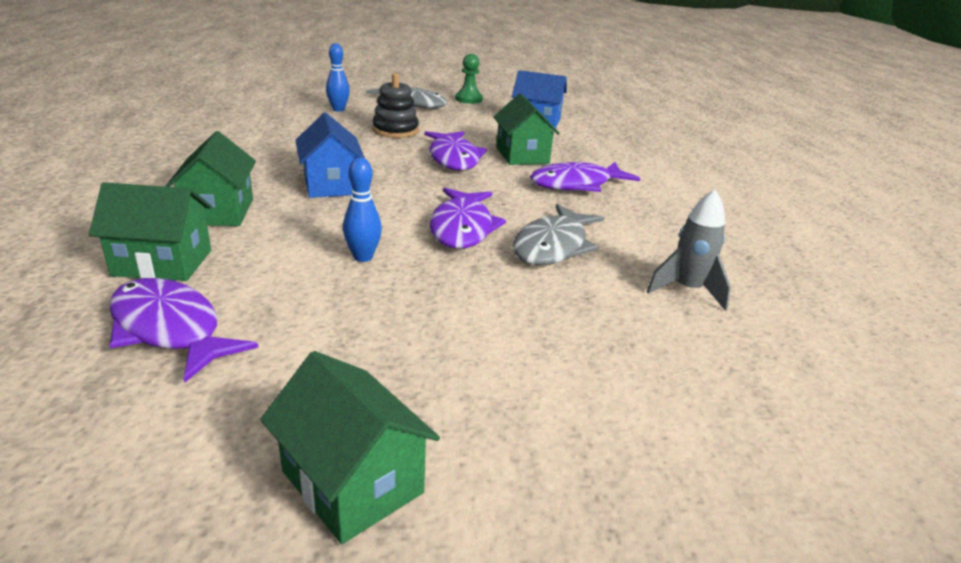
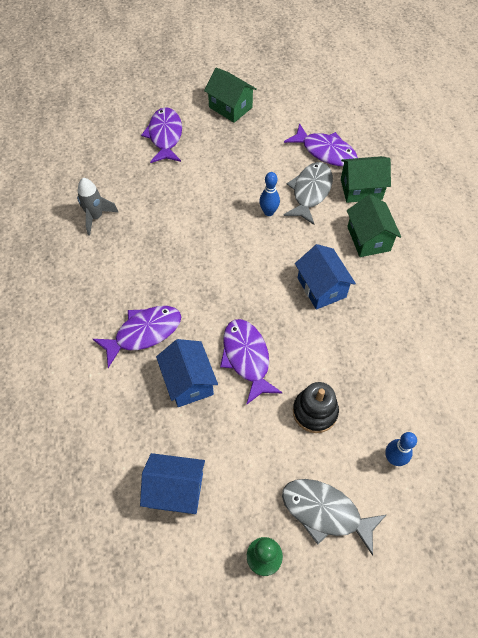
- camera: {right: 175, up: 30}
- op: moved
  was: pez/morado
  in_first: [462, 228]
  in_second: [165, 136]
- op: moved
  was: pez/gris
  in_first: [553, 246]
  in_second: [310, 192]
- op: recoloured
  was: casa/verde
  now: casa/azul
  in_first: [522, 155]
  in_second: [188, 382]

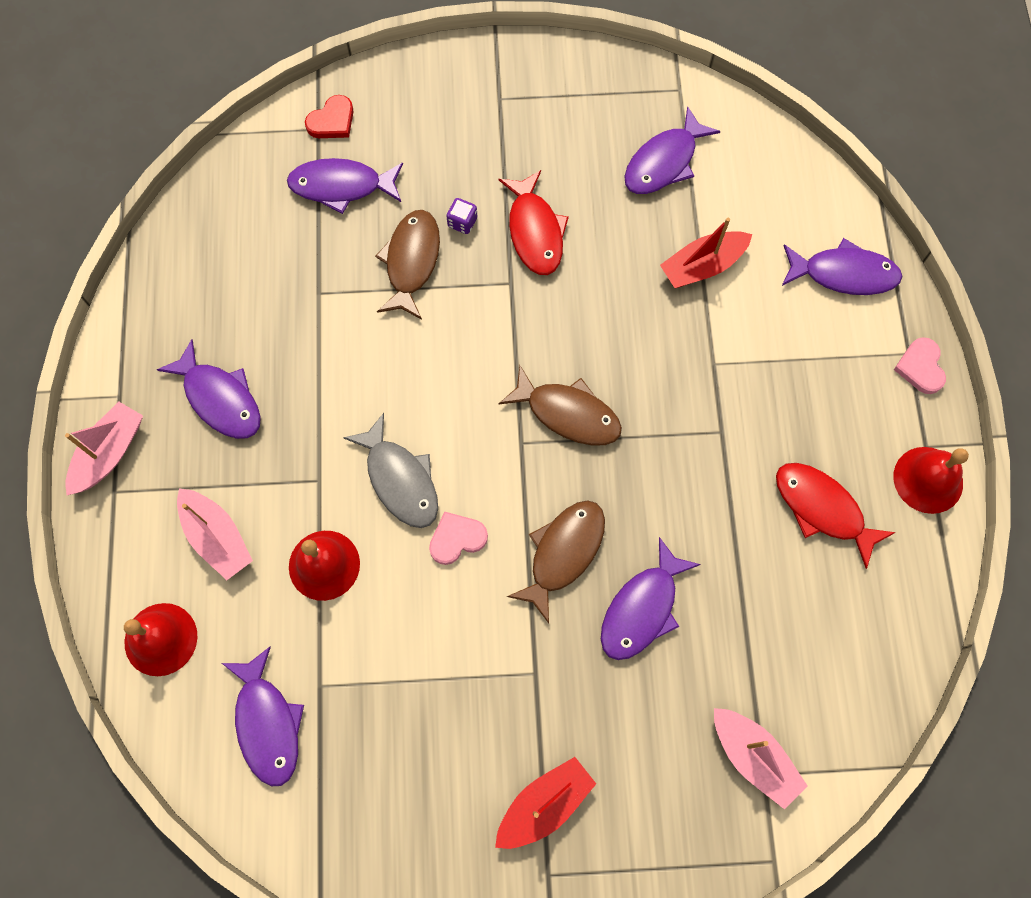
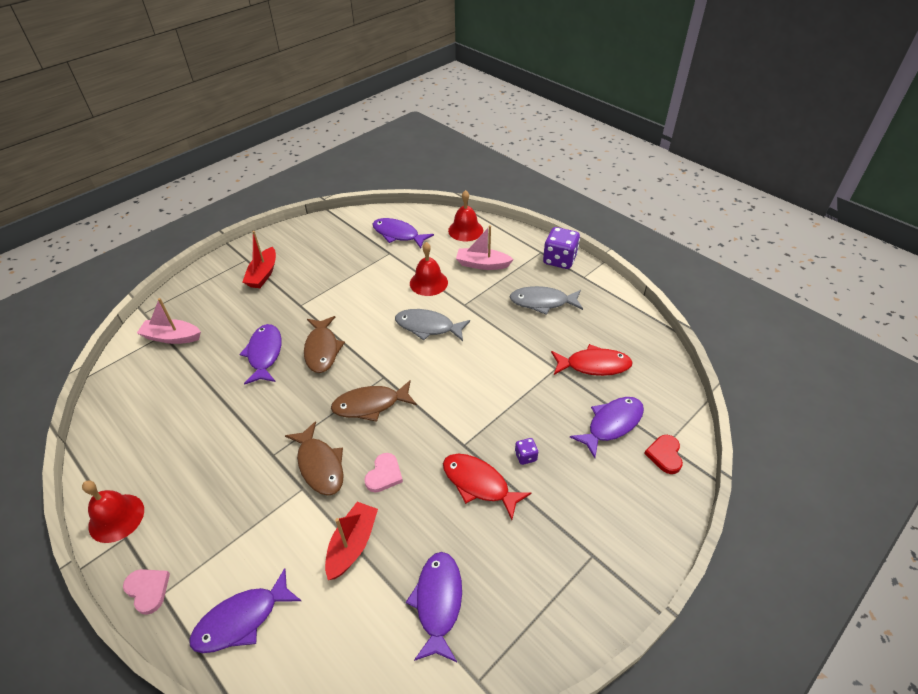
- camera: {right: 140, up: -25}
- op: moved
  was: pez/marrón
  in_first: [411, 262]
  in_second: [320, 465]
- op: moved
  was: corazón/rosa
  in_first: [457, 539]
  in_second: [384, 474]
- op: moved
  was: pez/rojo
  in_first: [822, 509]
  in_second: [594, 365]
- op: replaced
  was: barco/rosa
  now: dado/morado
  in_first: [109, 453]
  in_second: [559, 260]
- op: recoloured
  was: pez/morado
  now: pez/gris
  in_first: [220, 399]
  in_second: [542, 302]

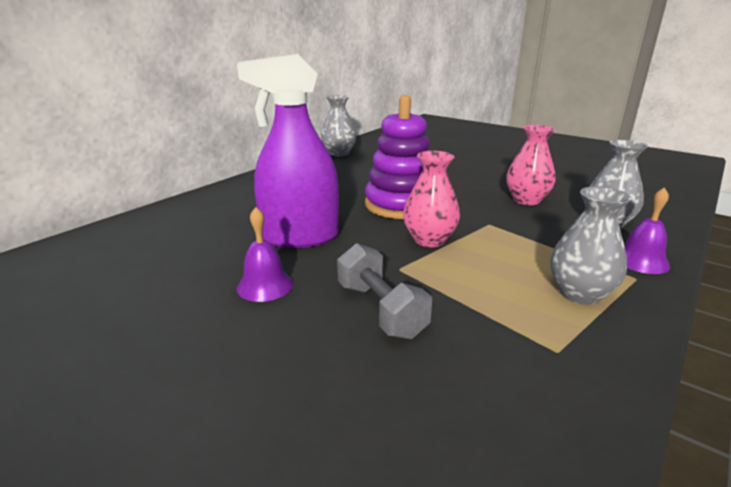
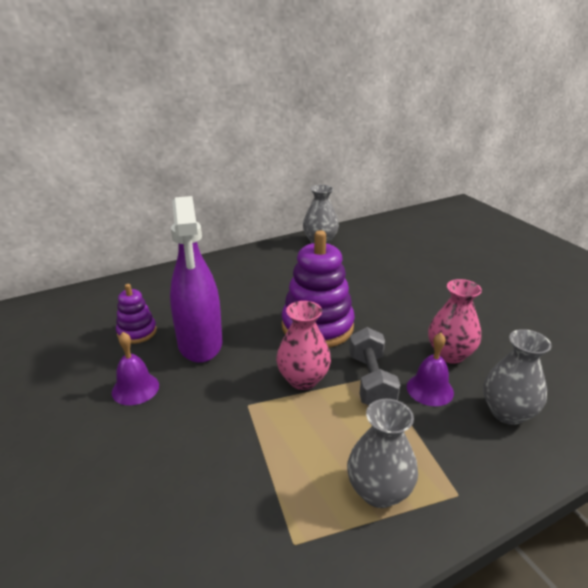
- camera: {right: 25, up: 5}
- op: added
  now: juguete apilable/morado
  in_second: [137, 332]
- op: moved
  was: mancuerna/gris
  in_first: [380, 310]
  in_second: [371, 381]
- op: moved
  was: campana/morado
  in_first: [641, 260]
  in_second: [430, 389]
- op: turned
  was: pulverizador/morado
  in_first: [300, 237]
  in_second: [200, 343]
  clockwise: -120

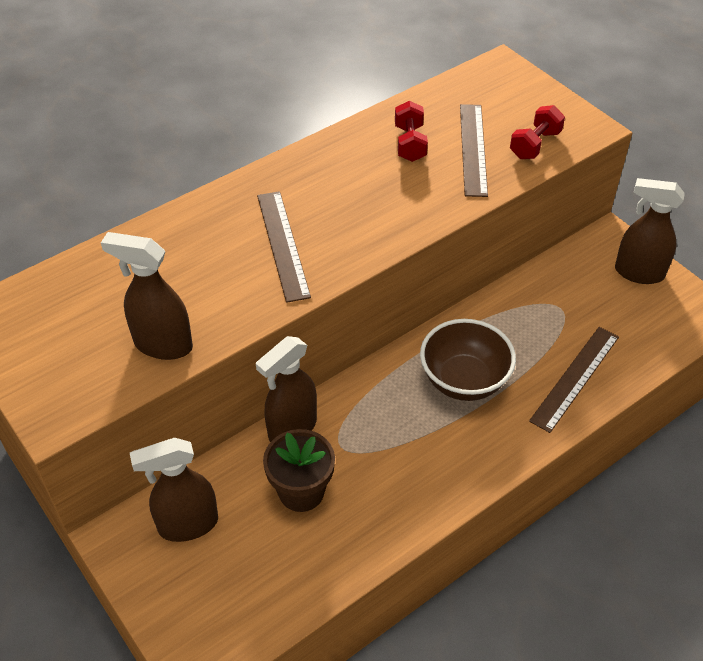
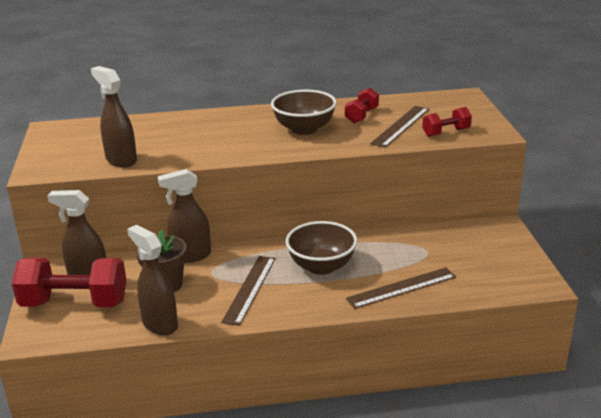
- camera: {right: 30, up: -20}
- op: added
  now: mancuerna/rojo
  in_second: [75, 303]
- op: added
  now: cuenco/marrón
  in_second: [304, 129]
- op: moved
  was: regla/marrón
  in_first: [282, 244]
  in_second: [249, 289]
- op: moved
  was: pulverizador/marrón
  in_first: [638, 273]
  in_second: [159, 324]

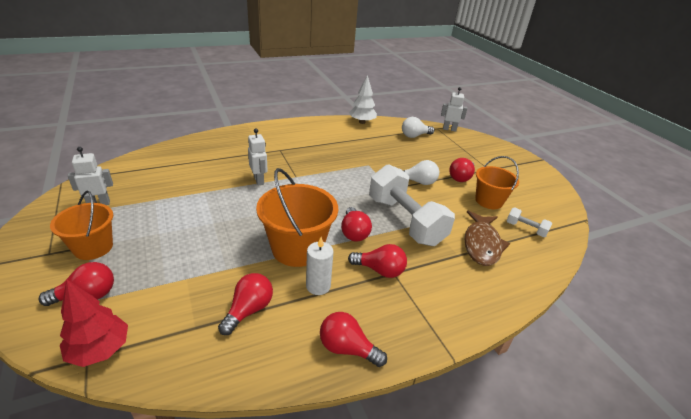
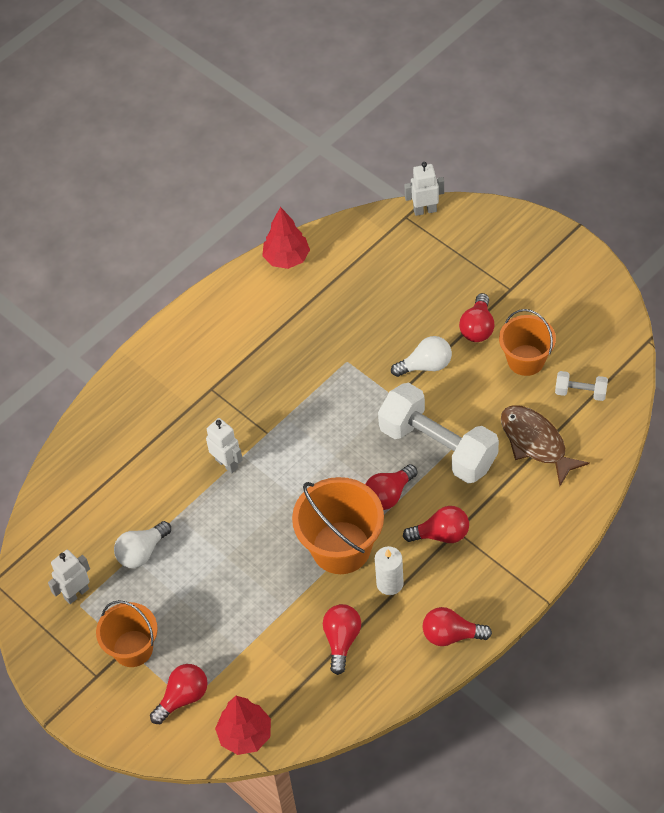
- camera: {right: -15, up: 20}
- op: moved
  was: bombilla/blanco
  in_first: [414, 136]
  in_second: [142, 552]
- op: recoloured
  was: árbol/blanco
  now: árbol/rojo
  in_first: [362, 122]
  in_second: [286, 258]
- op: turned
  was: bombilla/rojo
  in_first: [354, 232]
  in_second: [389, 495]
  clockwise: 75
- op: turned
  was: pez/marrón
  in_first: [481, 244]
  in_second: [536, 443]
  clockwise: 150

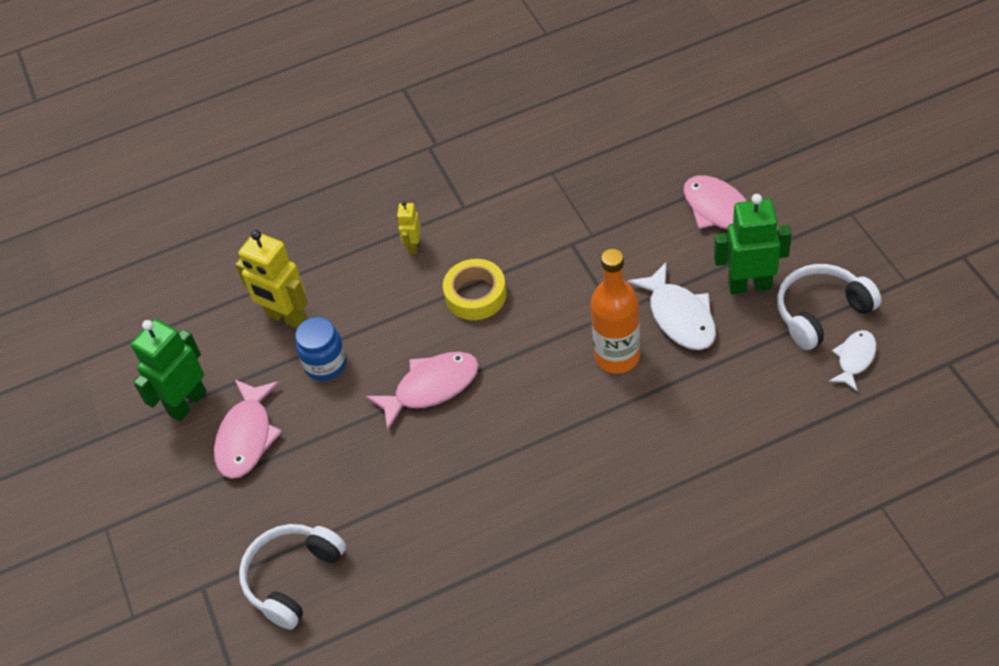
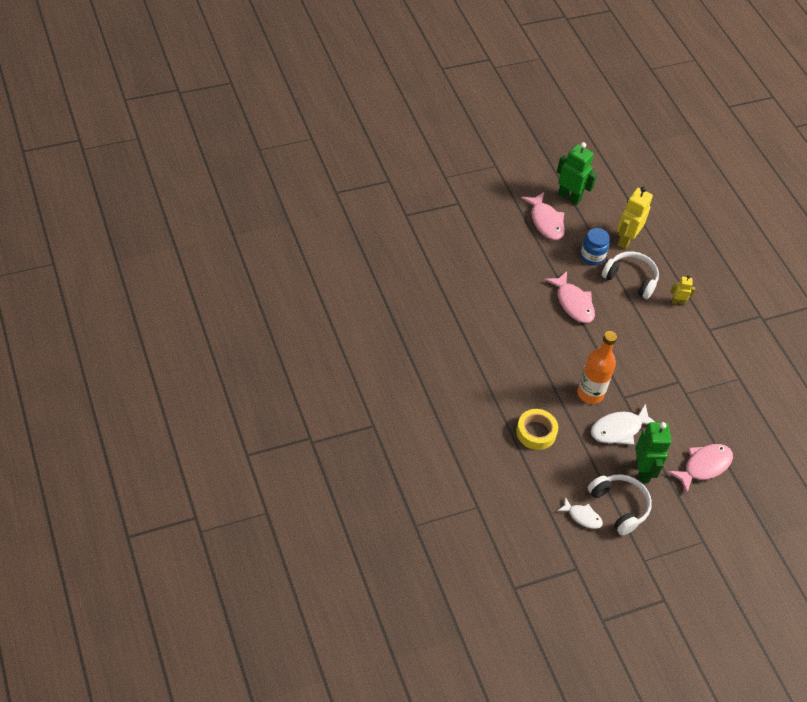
- camera: {right: 80, up: 0}
- op: moved
  was: auriculares/blanco
  in_first: [292, 578]
  in_second: [631, 279]
- op: moved
  was: cinta adhesiva/amarillo
  in_first: [475, 295]
  in_second: [536, 432]
- op: turned
  was: pez/rosa
  in_first: [246, 437]
  in_second: [546, 221]
  clockwise: -120

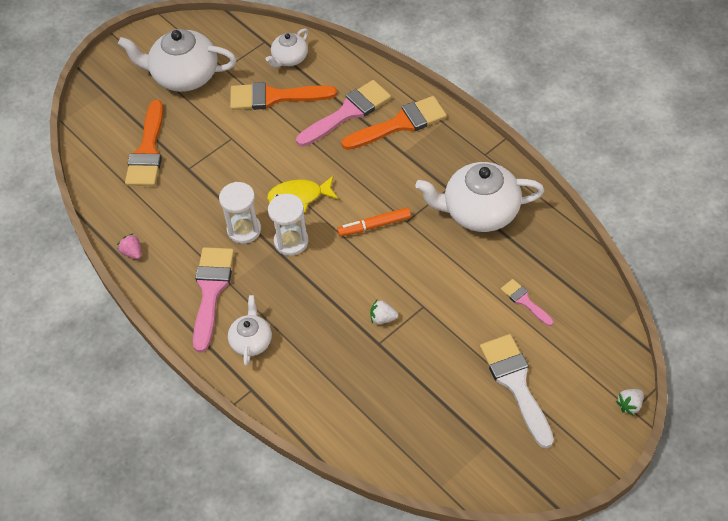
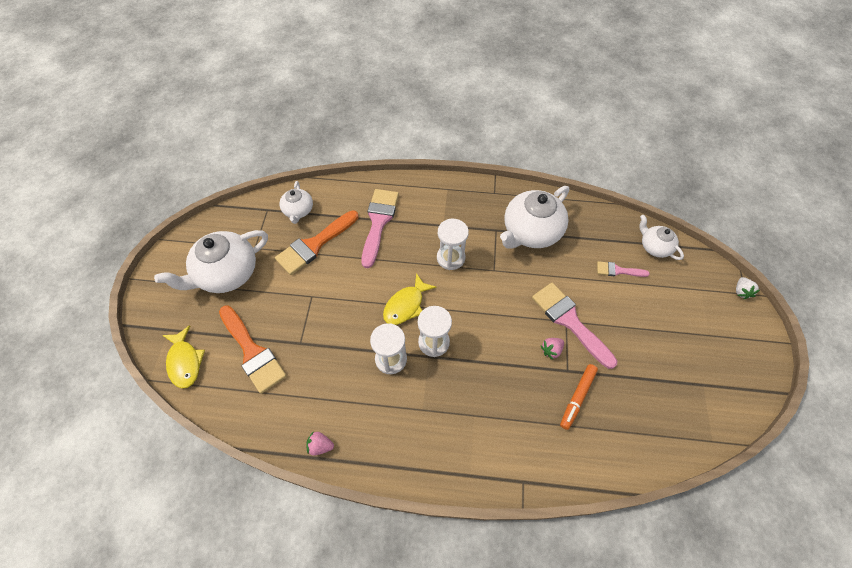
- camera: {right: -45, up: 5}
- op: removed
  was: pincel/naranja
  in_first: [400, 124]
- op: removed
  was: pincel/blanco
  in_first: [516, 384]
- op: added
  now: pez/amarillo
  in_second: [185, 362]
- op: added
  now: reloj de arena/blanco
  in_second: [450, 258]
- op: moved
  was: pincel/rosa
  in_first: [211, 291]
  in_second: [569, 321]
- op: moved
  was: tetera/blanco
  in_first: [251, 341]
  in_second: [654, 247]
- op: moved
  was: rotulador/naranja
  in_first: [375, 225]
  in_second: [577, 397]
- op: recoloured
  was: fresa/blanco
  now: fresa/rosa
  in_first: [383, 318]
  in_second: [551, 350]

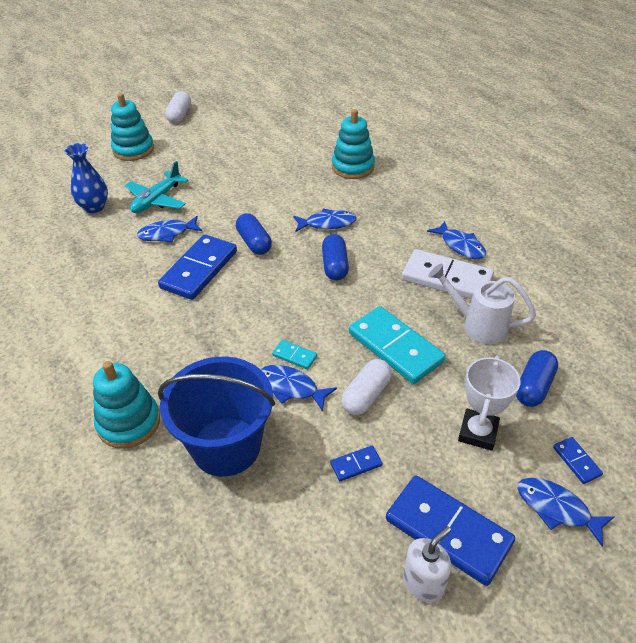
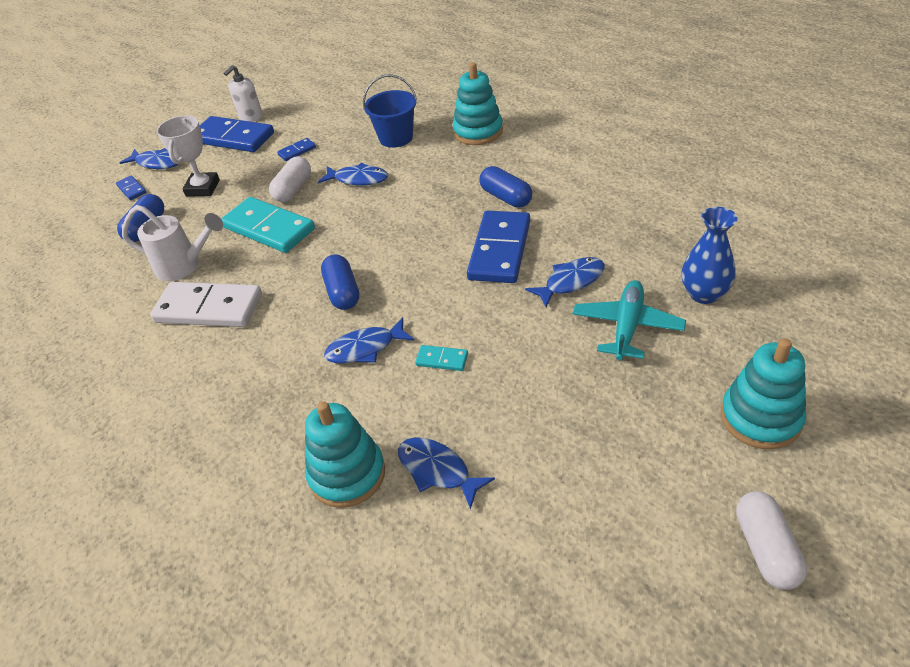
- camera: {right: 170, up: 0}
- op: moved
  was: cápsula/azul
  in_first: [254, 242]
  in_second: [506, 197]
- op: moved
  was: ficha de dominó/turquesa
  in_first: [294, 356]
  in_second: [442, 359]
- op: moved
  was: pez/azul
  in_first: [460, 246]
  in_second: [437, 470]
- op: resized
  was: balde/azul
  in_first: [226, 446]
  in_second: [396, 138]
  ratio: 0.64

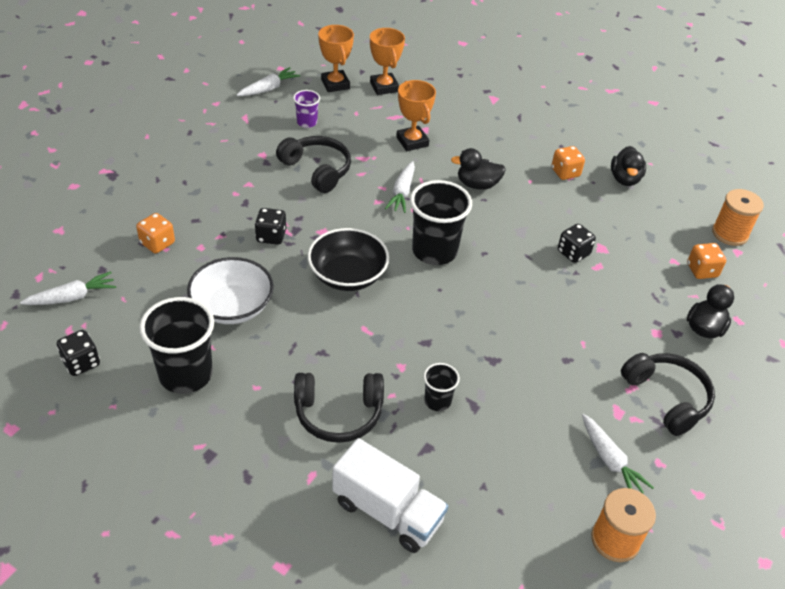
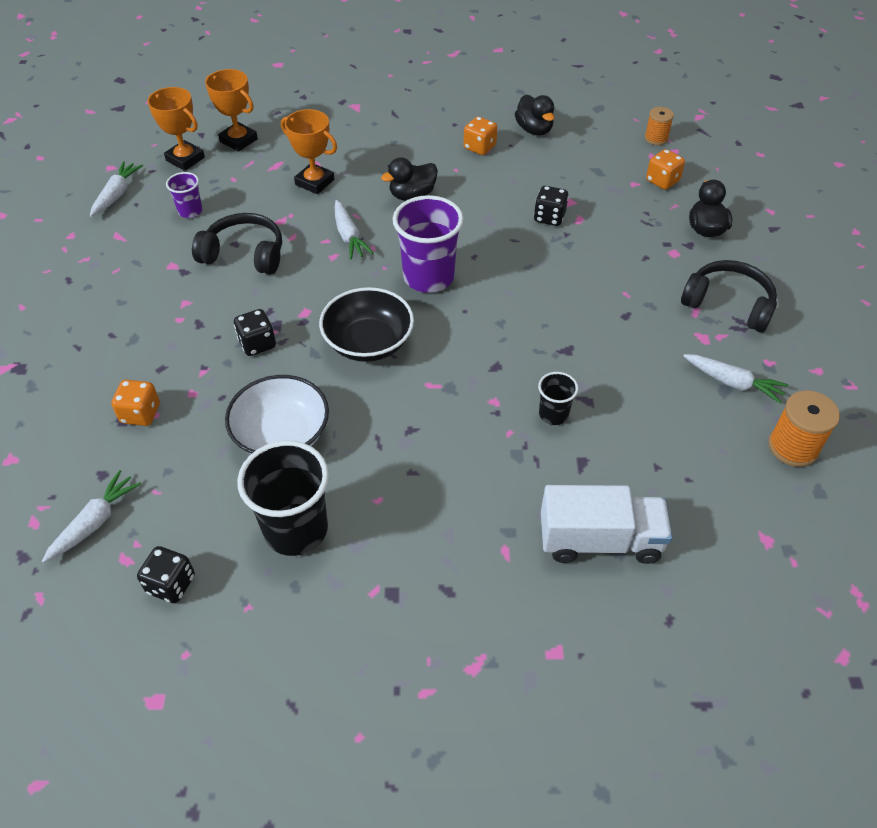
- camera: {right: -30, up: 5}
- op: removed
  was: auriculares/negro
  in_first: [338, 413]
- op: recoloured
  was: vaso/negro
  now: vaso/morado
  in_first: [434, 251]
  in_second: [428, 277]
- op: resized
  was: carrete/naranja
  in_first: [730, 233]
  in_second: [656, 138]
  ratio: 0.65

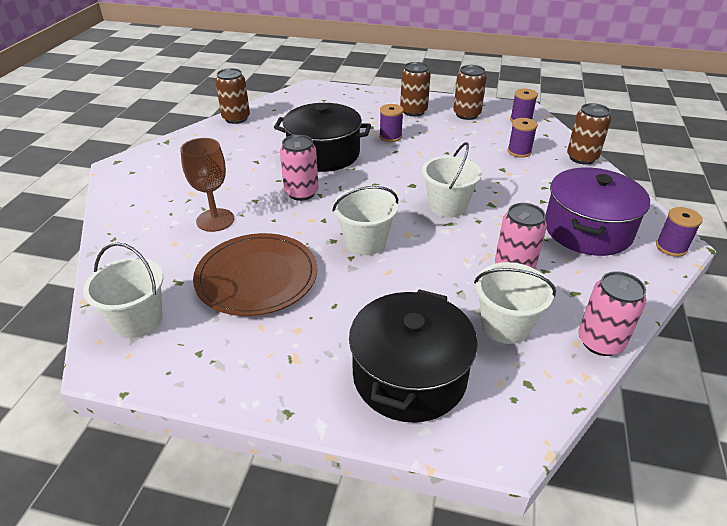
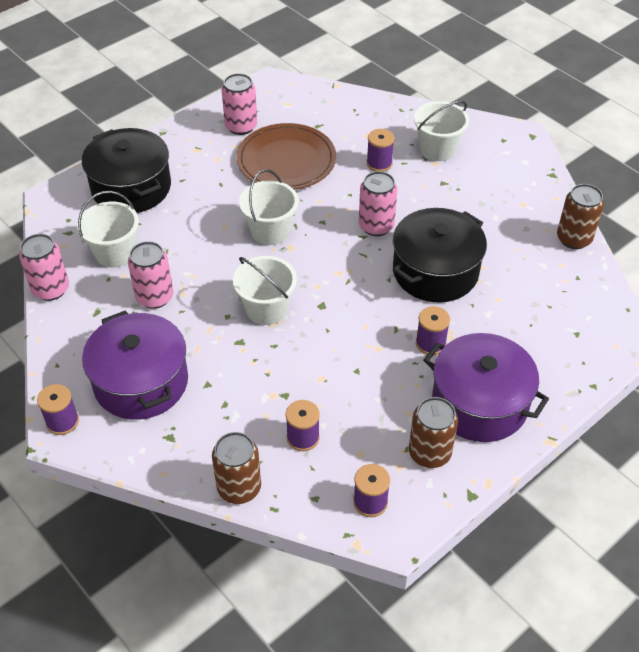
- camera: {right: 125, up: 10}
- op: added
  now: lata/rosa
  in_second: [241, 126]
- op: moved
  was: balde/blanco
  in_first: [137, 320]
  in_second: [437, 149]
- op: replaced
  was: copa/marrón
  now: carrete/morado
  in_first: [215, 220]
  in_second: [379, 163]
- op: replaced
  was: lata/marrón
  now: olla/morado
  in_first: [413, 111]
  in_second: [479, 403]

